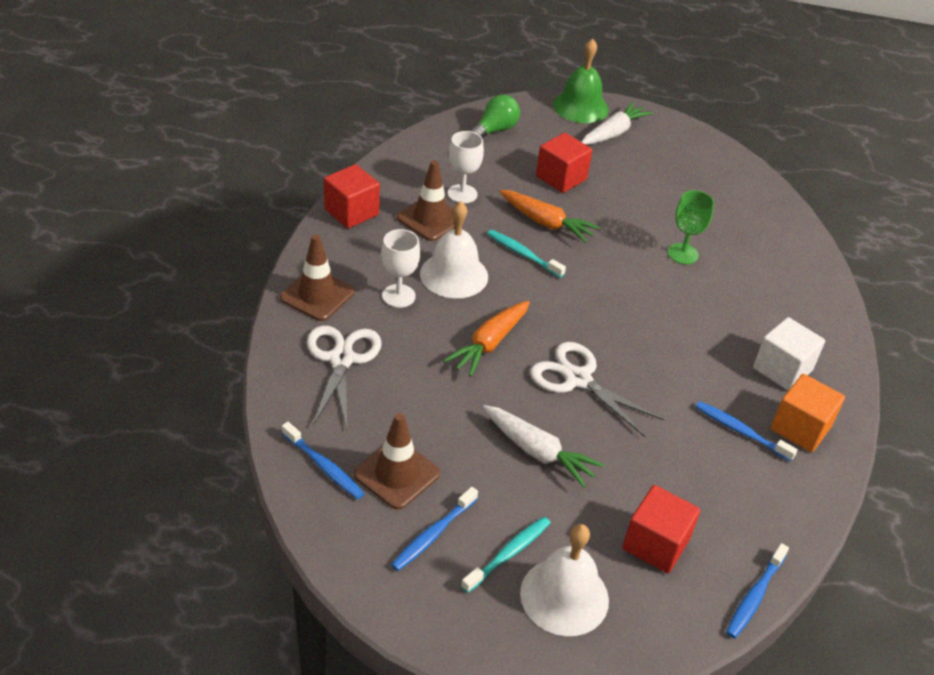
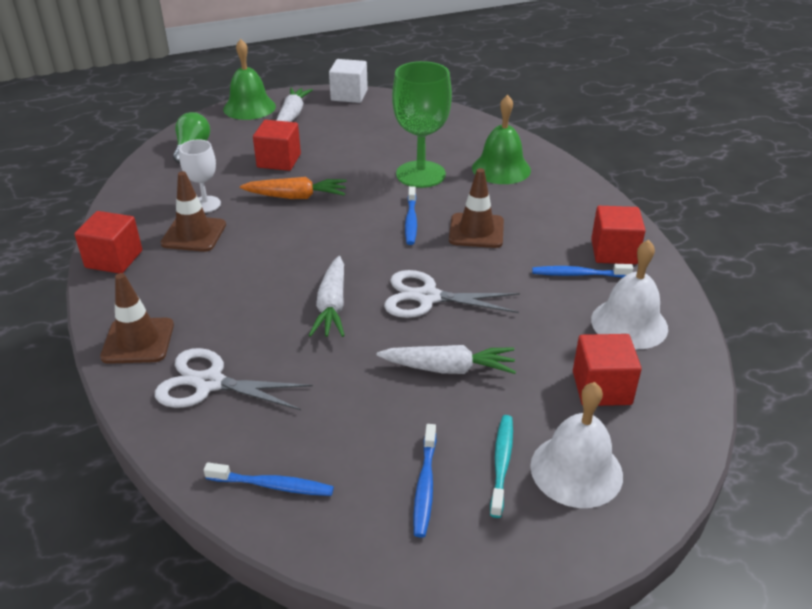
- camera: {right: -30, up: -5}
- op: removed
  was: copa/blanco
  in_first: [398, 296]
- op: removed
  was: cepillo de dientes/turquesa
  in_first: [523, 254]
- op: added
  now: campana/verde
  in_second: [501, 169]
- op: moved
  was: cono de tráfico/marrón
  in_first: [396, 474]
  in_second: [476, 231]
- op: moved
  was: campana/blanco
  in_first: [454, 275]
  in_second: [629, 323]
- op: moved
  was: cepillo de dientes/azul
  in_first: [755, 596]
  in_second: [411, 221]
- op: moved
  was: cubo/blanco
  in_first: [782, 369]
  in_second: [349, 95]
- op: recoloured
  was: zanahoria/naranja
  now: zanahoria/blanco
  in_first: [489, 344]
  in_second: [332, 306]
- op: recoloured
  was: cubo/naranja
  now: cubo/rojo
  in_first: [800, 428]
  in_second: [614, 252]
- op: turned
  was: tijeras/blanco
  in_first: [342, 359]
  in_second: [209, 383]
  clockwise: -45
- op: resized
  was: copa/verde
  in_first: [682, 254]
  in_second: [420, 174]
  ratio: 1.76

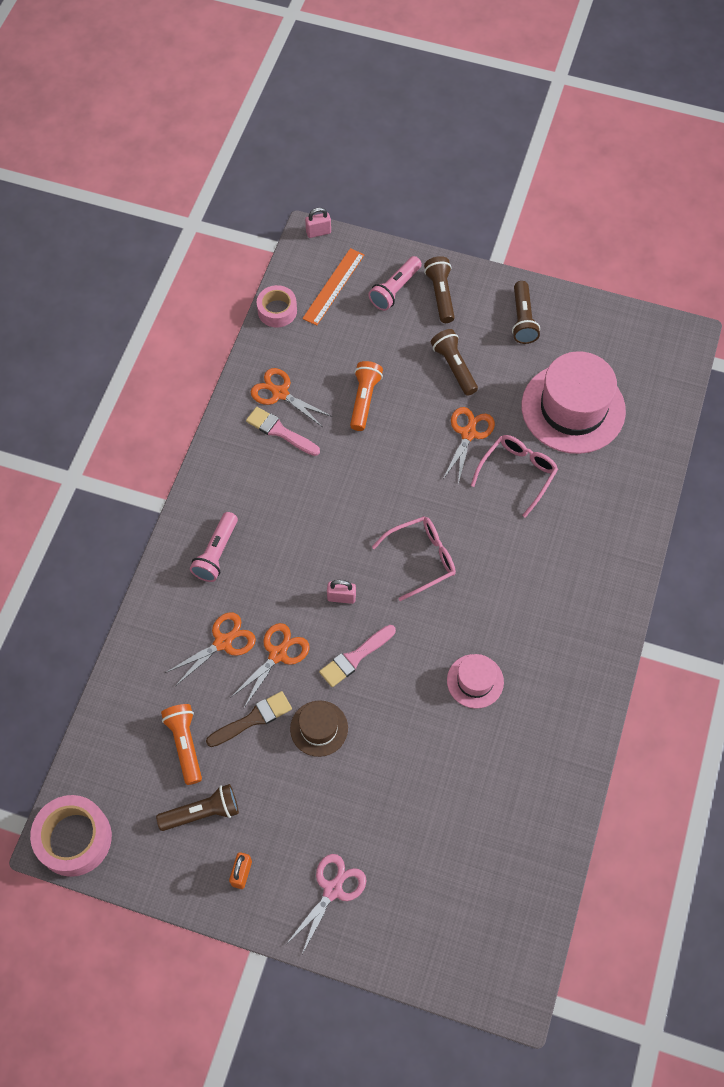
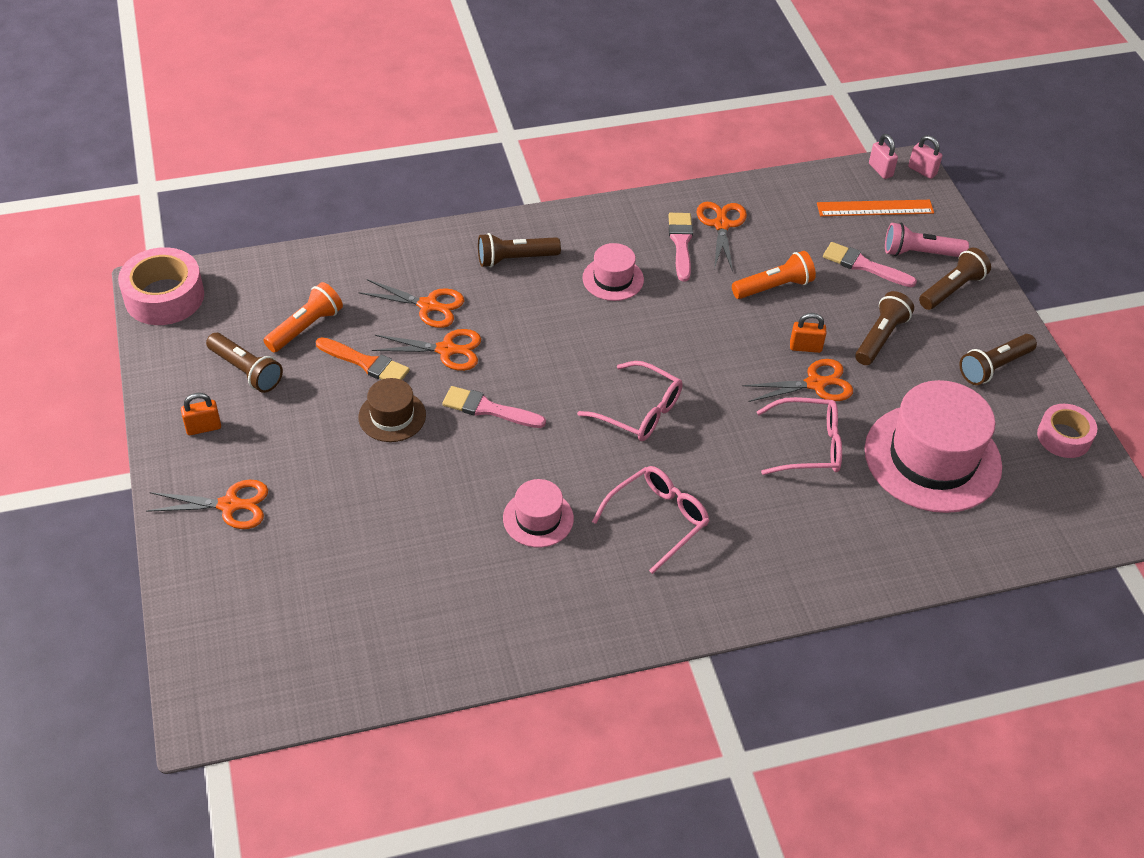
- camera: {right: 55, up: -15}
- op: added
  now: sombrero/rosa
  in_second: [613, 279]
- op: added
  now: gafas/rosa
  in_second: [657, 520]
- op: added
  now: candado/naranja
  in_second: [805, 347]
- op: added
  now: pincel/rosa
  in_second: [863, 265]
- op: moved
  was: cinta adhesiva/rosa
  in_first: [277, 310]
  in_second: [1064, 437]
- op: moved
  was: candado/rosa
  in_first: [341, 597]
  in_second: [880, 170]
- op: recoloured
  was: lámpara de mano/rosa
  now: lámpara de mano/marrón
  in_first: [216, 553]
  in_second: [515, 259]
- op: recoloured
  was: pincel/marrón
  now: pincel/naranja
  in_first: [253, 719]
  in_second: [366, 363]
- op: recoloured
  was: tijeras/rosa
  now: tijeras/naranja
  in_first: [332, 890]
  in_second: [229, 505]

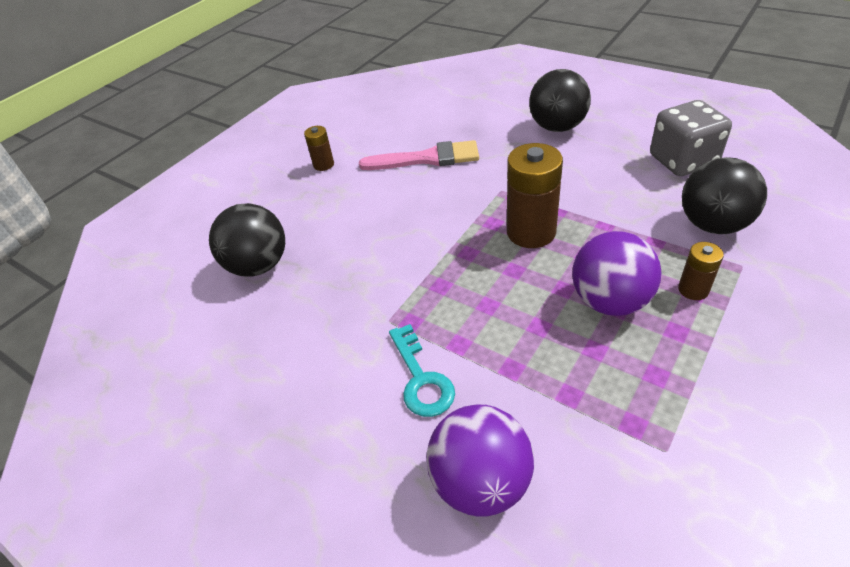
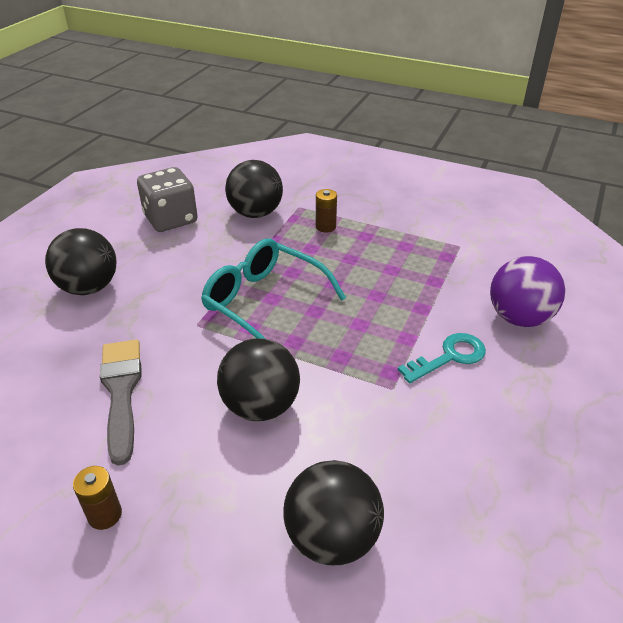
- camera: {right: -105, up: -5}
- op: removed
  was: pelota/morado
  in_first: [610, 301]
- op: added
  now: pelota/negro
  in_second: [260, 406]
- op: replaced
  was: pila/marrón
  now: gafas/turquesa
  in_first: [531, 232]
  in_second: [264, 302]
- op: recoloured
  was: pincel/rosa
  now: pincel/gris
  in_first: [427, 158]
  in_second: [121, 392]

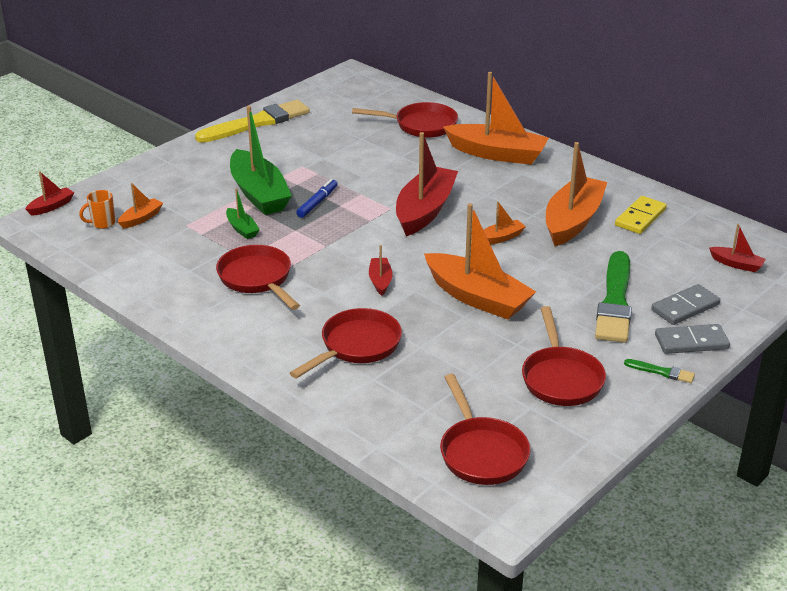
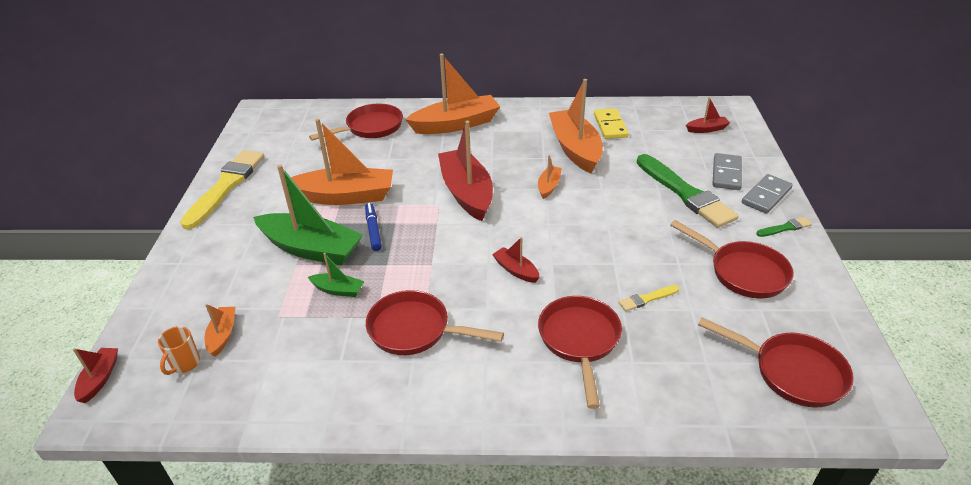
- camera: {right: -40, up: 5}
- op: added
  now: pincel/amarillo
  in_second: [647, 299]
- op: moved
  was: barco/naranja
  in_first: [477, 297]
  in_second: [345, 196]

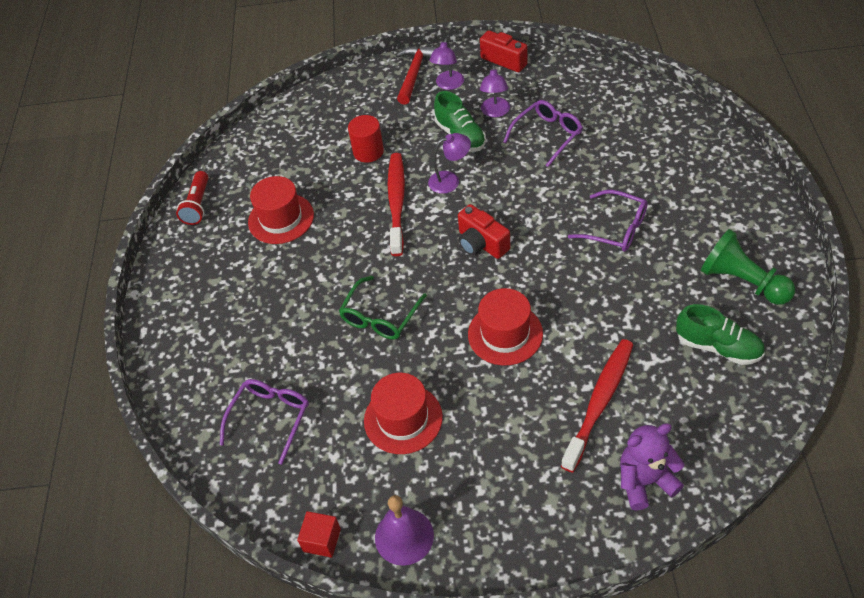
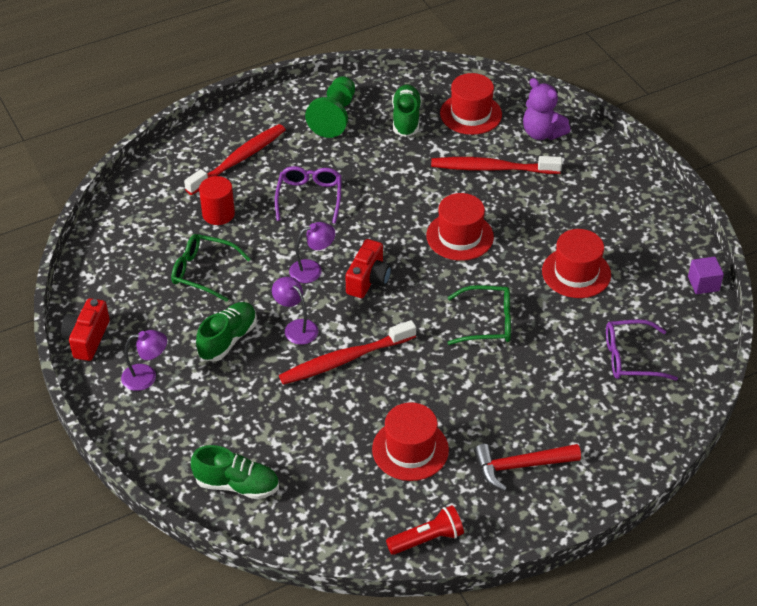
- camera: {right: -120, up: -5}
- op: removed
  was: campana/morado
  in_first: [404, 536]
- op: added
  now: cepillo de dientes/rojo
  in_second: [238, 160]
- op: added
  now: zapato/verde
  in_second: [237, 485]
- op: added
  now: sombrero/rojo
  in_second: [470, 114]
- op: moved
  was: cilindro/rojo
  in_first: [368, 151]
  in_second: [218, 214]
- op: moved
  was: martillo/rojo
  in_first: [414, 74]
  in_second: [520, 466]
- op: moved
  was: lámpara/morado
  in_first: [495, 112]
  in_second: [312, 269]
- op: recoloured
  was: cubo/rojo
  now: cubo/morado
  in_first: [322, 540]
  in_second: [703, 284]
- op: recoloured
  was: gafas/morado
  now: gafas/verde
  in_first: [547, 135]
  in_second: [203, 272]

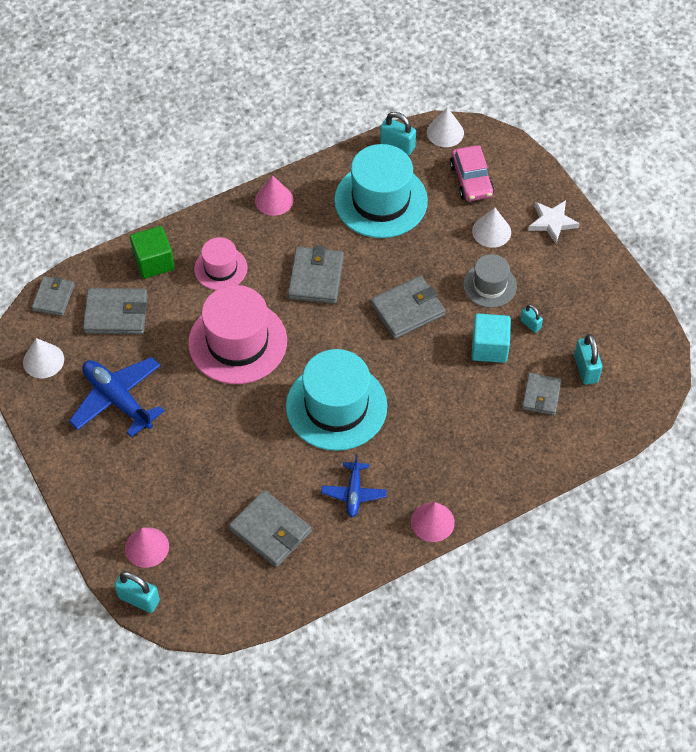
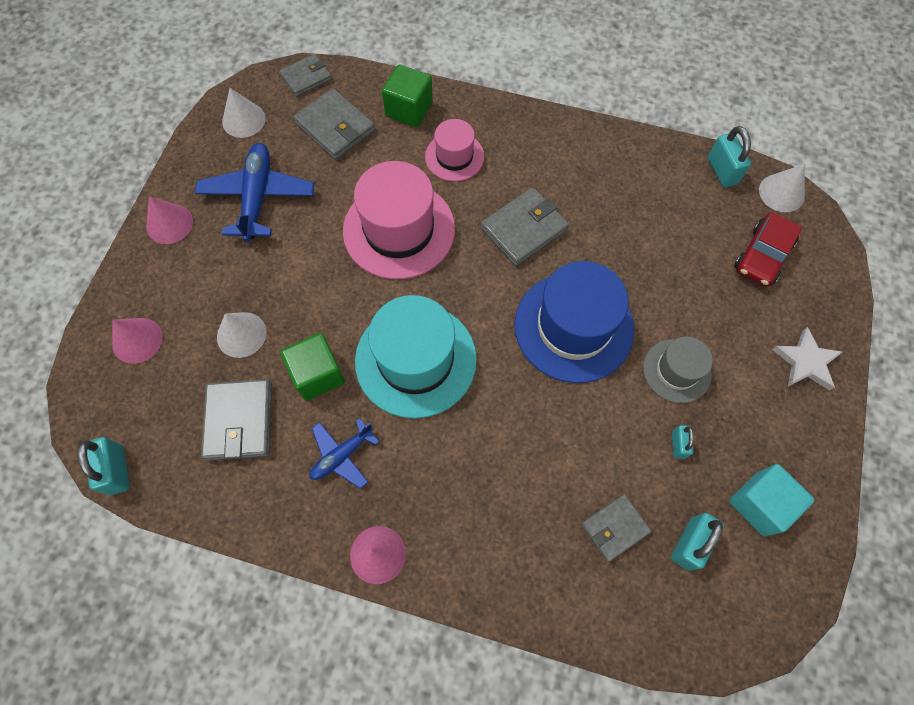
- camera: {right: 45, up: 10}
- op: removed
  was: sombrero/turquesa
  in_first: [381, 200]
- op: added
  now: cubo/verde
  in_second: [317, 374]
- op: moved
  was: candado/turquesa
  in_first: [139, 599]
  in_second: [117, 470]
- op: moved
  was: cono/rosa
  in_first: [274, 200]
  in_second: [169, 224]
- op: moved
  was: cubo/turquesa
  in_first: [489, 347]
  in_second: [759, 504]
- op: moved
  was: cono/blanco
  in_first: [491, 231]
  in_second: [241, 334]
- op: replaced
  was: cartera/gris
  now: sombrero/azul
  in_first: [407, 310]
  in_second: [573, 327]
- op: recoloured
  was: coche/rosa
  now: coche/rojo
  in_first: [471, 180]
  in_second: [762, 256]

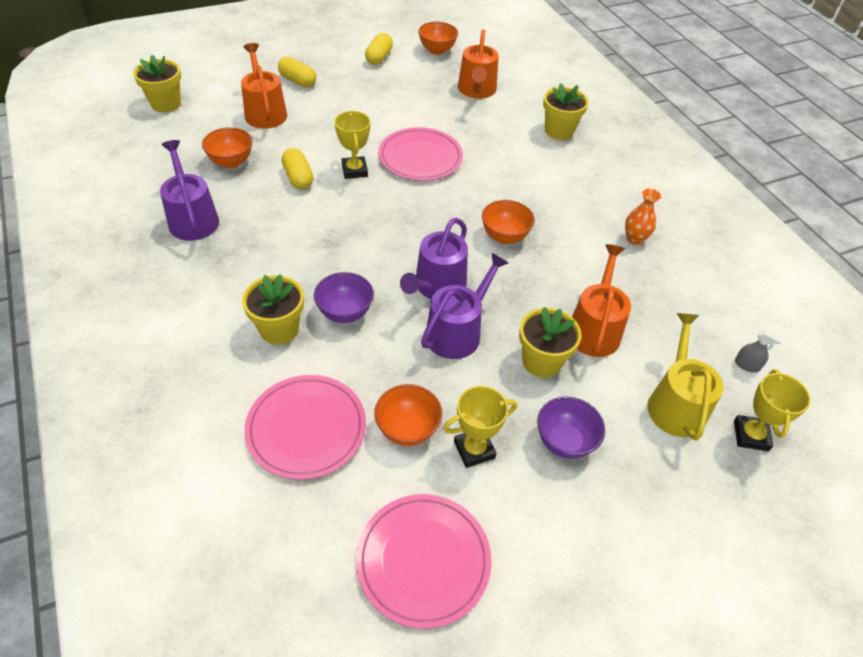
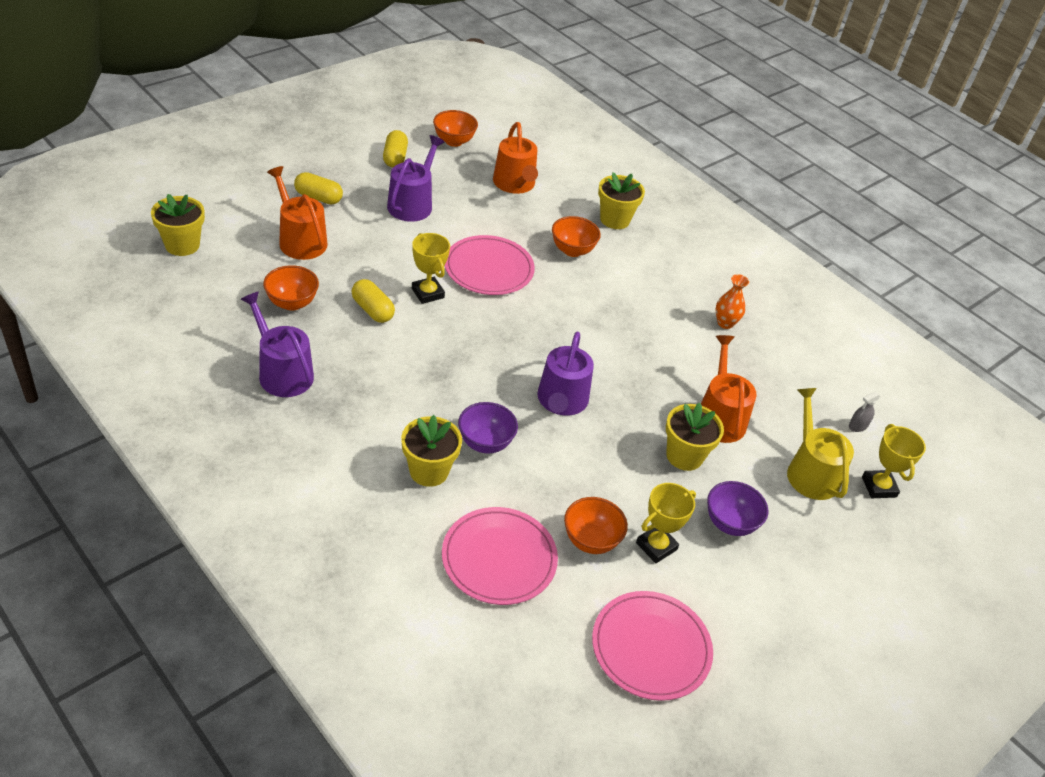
- camera: {right: -20, up: -5}
- op: moved
  was: regadera/morado
  in_first: [457, 332]
  in_second: [412, 204]
- op: moved
  was: cuenco/naranja
  in_first: [504, 236]
  in_second: [572, 250]
- op: turned
  was: pulverizador/gris
  in_first: [747, 365]
  in_second: [858, 426]
  clockwise: 135

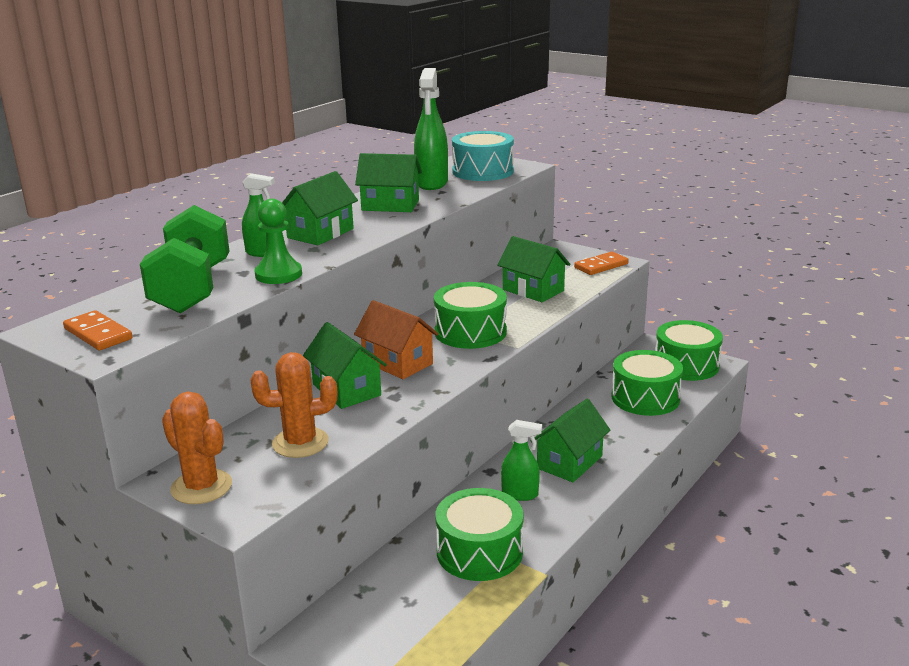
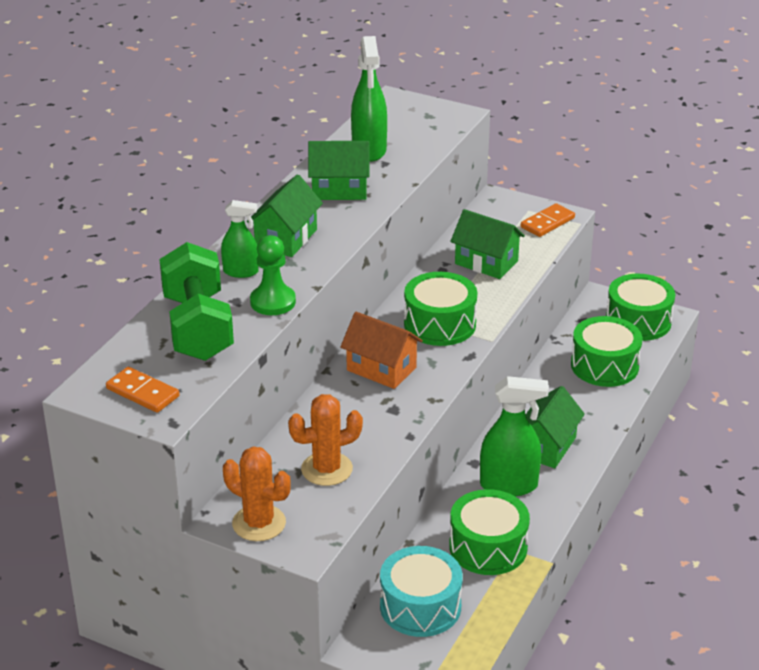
- camera: {right: -10, up: 10}
- op: removed
  was: casa/verde
  in_first: [346, 390]
- op: moved
  was: tambor/turquesa
  in_first: [482, 171]
  in_second: [420, 606]
- op: resized
  was: pulverizador/verde
  in_first: [520, 494]
  in_second: [509, 485]
  ratio: 1.67

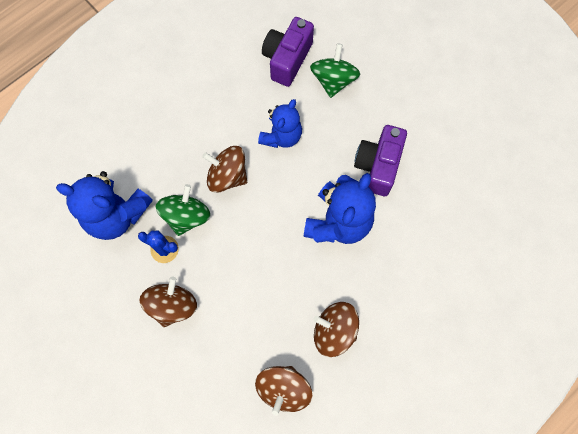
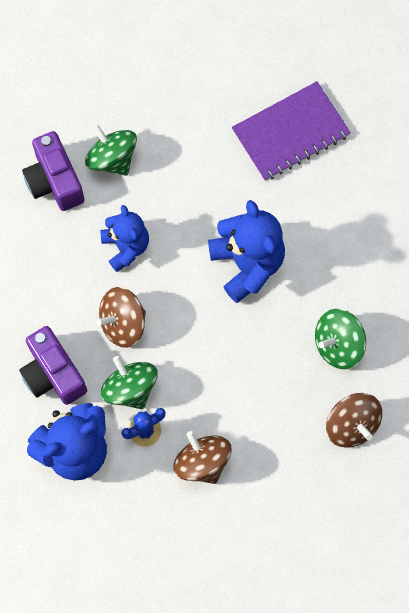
- camera: {right: -50, up: 0}
- op: added
  now: cuaderno/morado
  in_second: [290, 133]
- op: moved
  was: cámara/morado
  in_first: [378, 166]
  in_second: [53, 374]
- op: recoloured
  was: peonza/marrón
  now: peonza/verde
  in_first: [334, 331]
  in_second: [338, 345]

